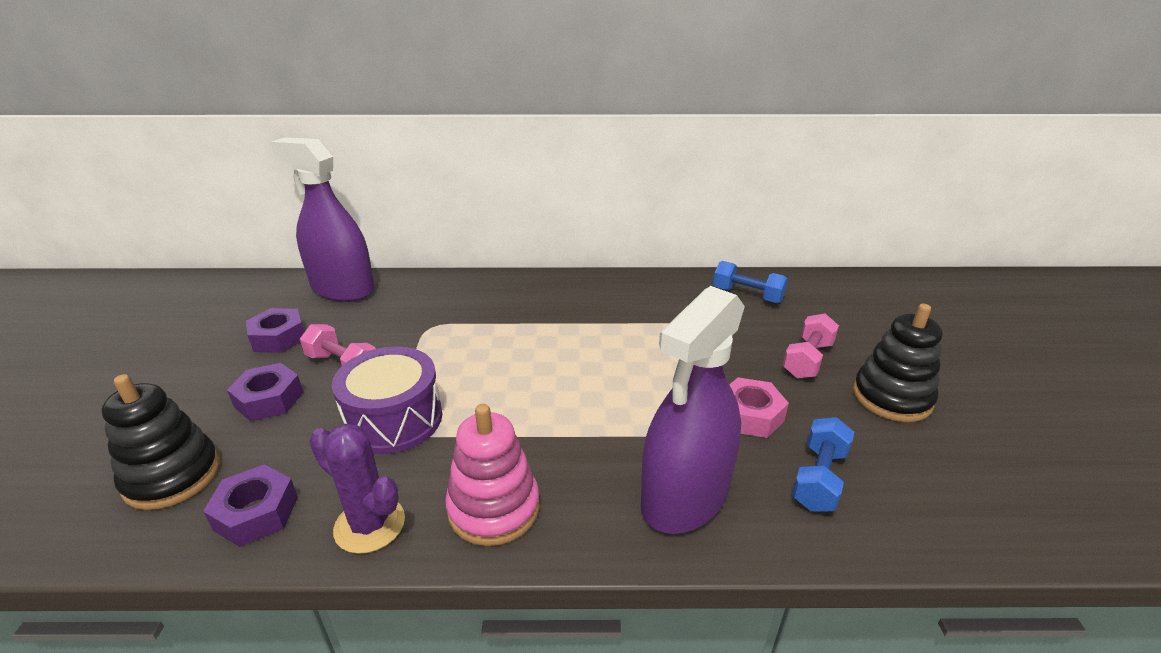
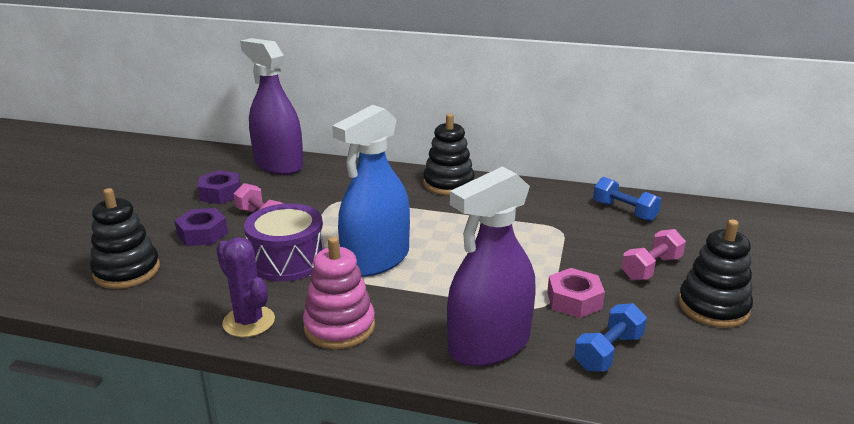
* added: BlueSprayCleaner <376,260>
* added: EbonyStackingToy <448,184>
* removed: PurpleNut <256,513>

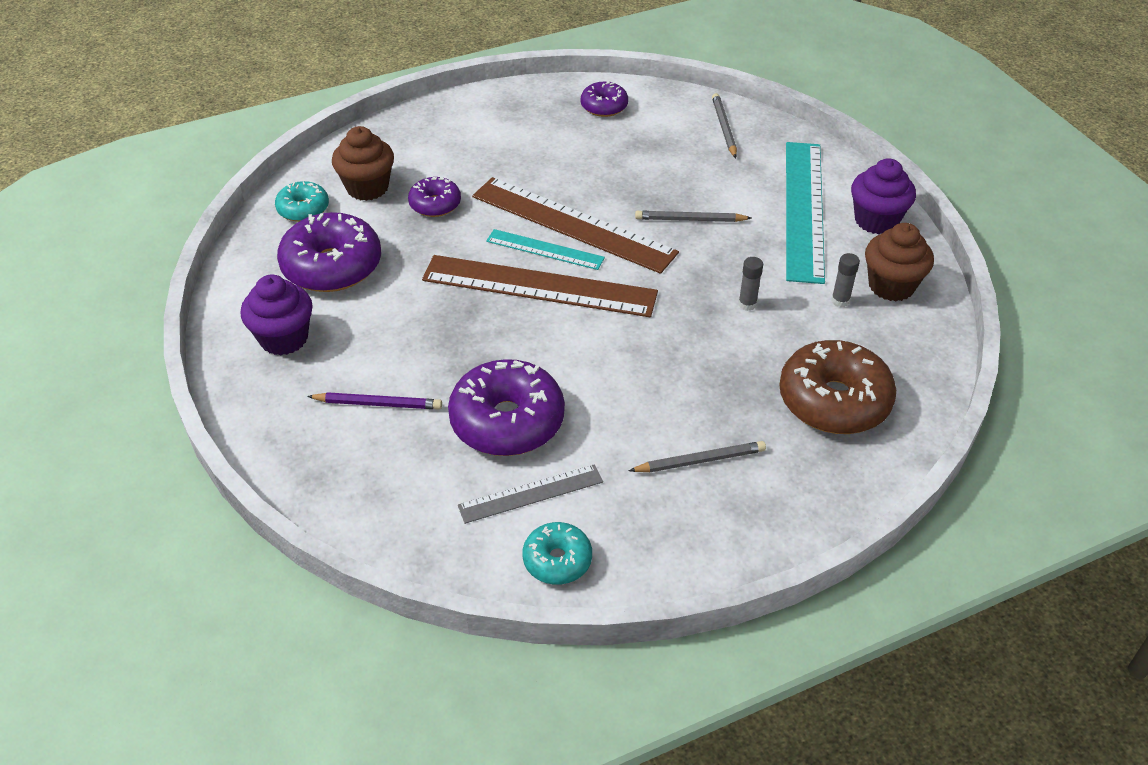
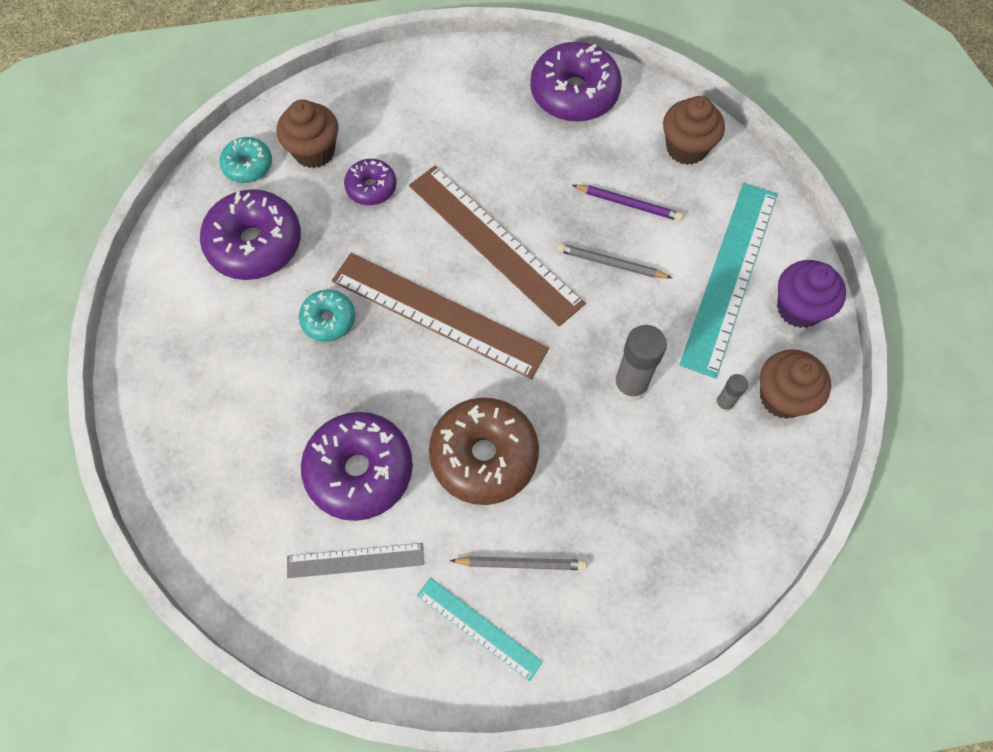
* moved: AquaGlazedDonut <557,560> to <328,320>
* moved: AquaStraightedge <545,249> to <478,628>
* moved: DarkBrownGlazedDonut <834,400> to <484,456>
* resized: PurpleGlazedDonut <604,106> = <574,93> x1.83
* moved: PurpleLeadPencil <378,404> to <629,204>
* resized: GreyGlueStick <747,304> = <630,385> x1.89
* replaced: GreyLeadPencil <724,127> to DarkBrownMuffin <686,148>
* removed: PurpleMuffin <284,338>

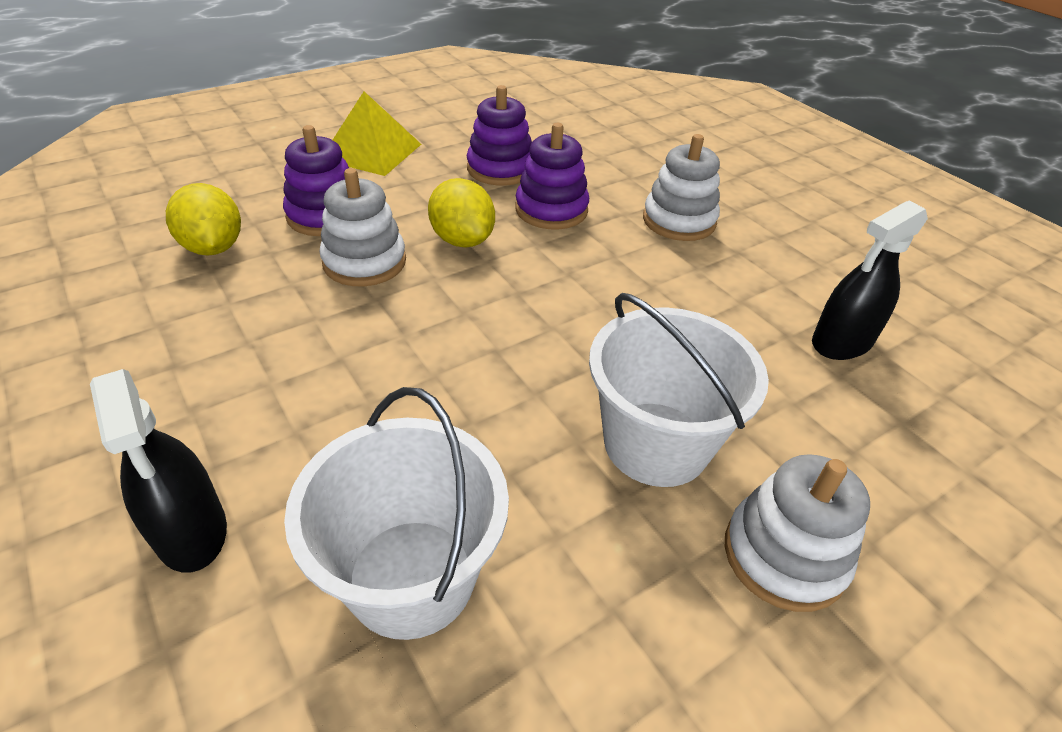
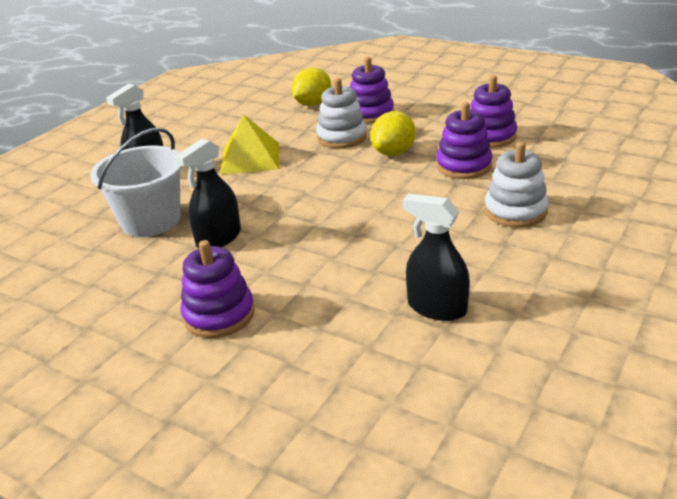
* added: EbonySprayCleaner <219,238>
* recoloured: PureWhiteStackingToy <784,555> to PurpleStackingToy <219,315>
* moved: BrightYellowPyramidShape <371,151> to <250,158>
* removed: PureWhitePail <656,443>

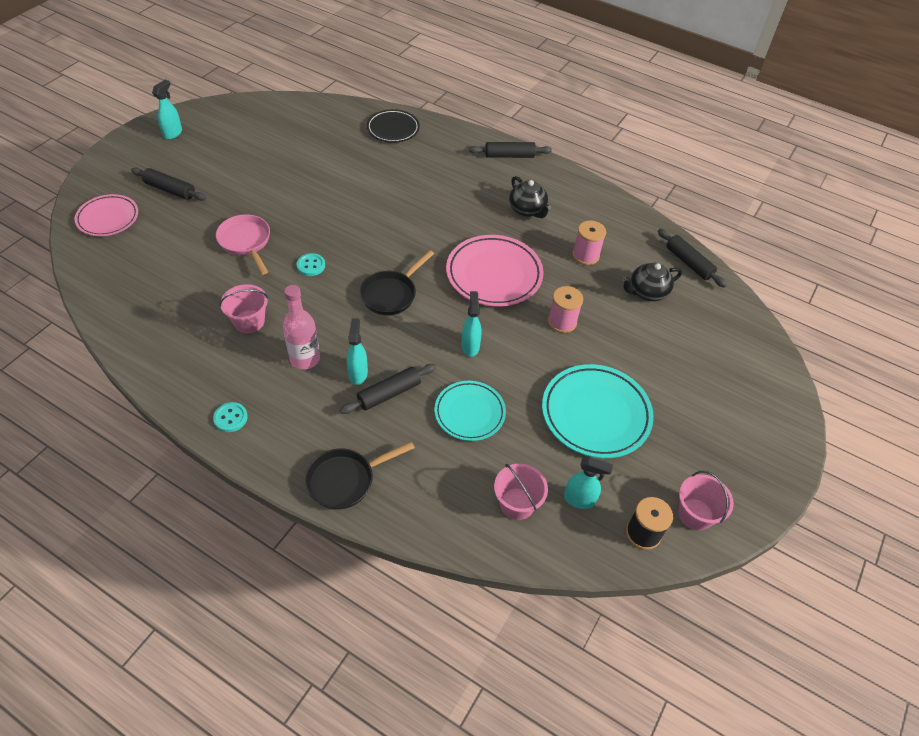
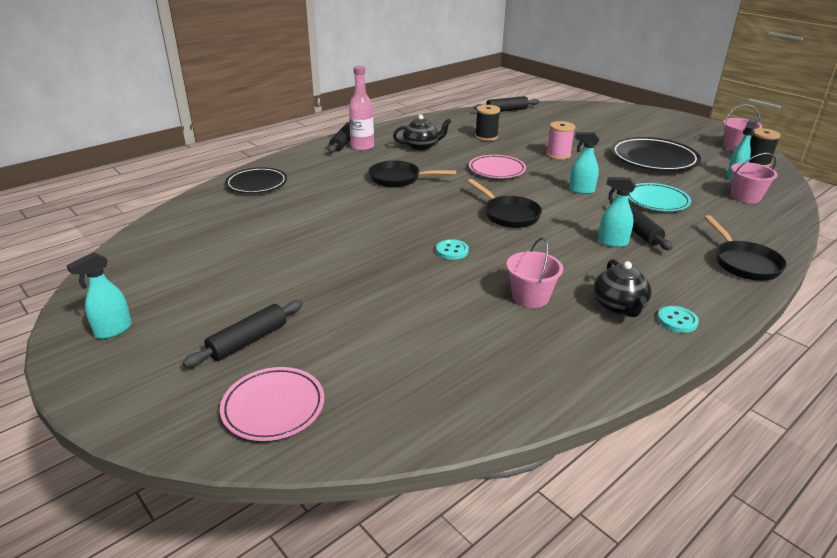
* turned: AquaSprayCleaner <173,133> = <113,330> 90 degrees counterclockwise
* moved: RosyFlask <305,359> to <362,147>
* added: EbonyFryingPan <398,179>
* resized: RosyFlatDish <494,274> = <497,170> x0.64
* recoloured: RosyBobbin <585,255> to EbonyBobbin <486,137>
* moved: EbonyChinaTeapot <647,292> to <619,307>
* recoloured: AquaFlatDish <595,414> to EbonyFlatDish <653,159>
* removed: RosyFryingPan <246,242>

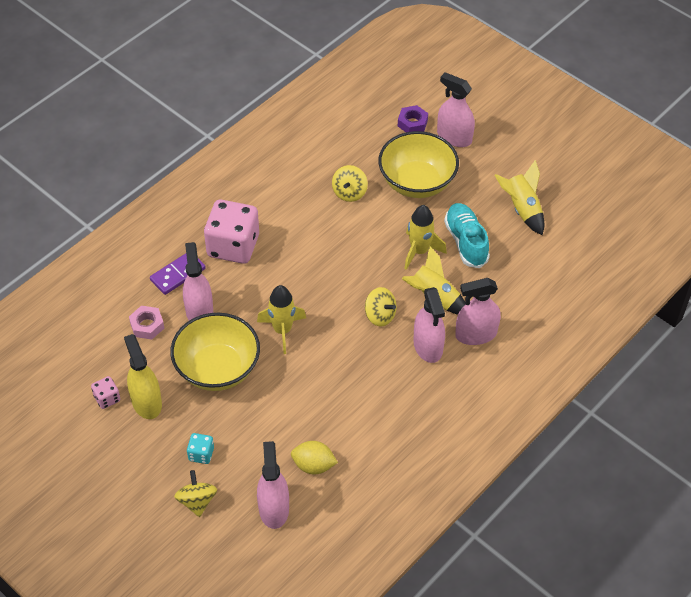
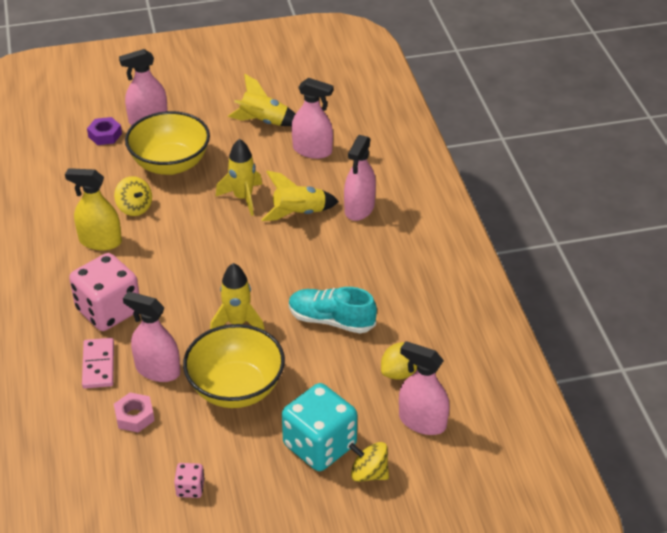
* moved: BrightYellowSprayCleaner <146,402> to <100,241>
* recoloured: PurpleDominoTile <177,274> to RosyDominoTile <98,365>
* resized: AquaDice <201,454> = <319,445> x2.24
* moved: AquaShoe <466,242> to <331,320>
* moved: RosySprayCleaner <428,346> to <312,150>
* removed: BrightYellowWhirligig <380,315>

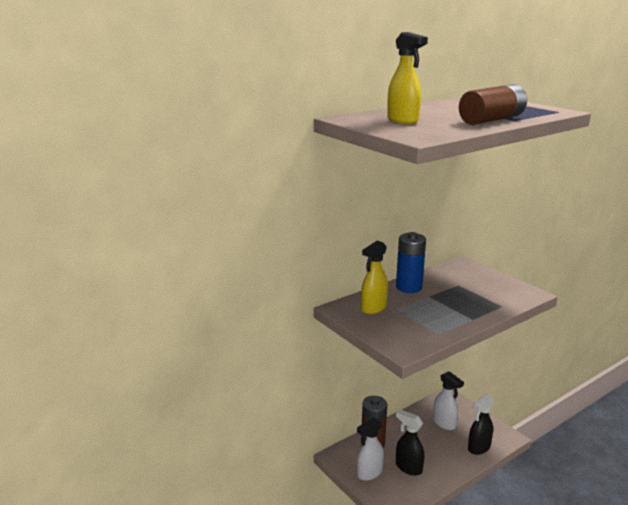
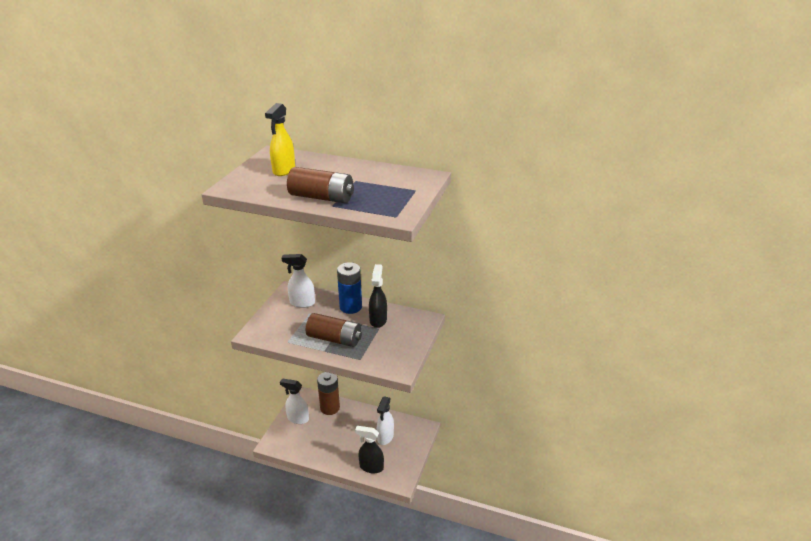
* recoloured: BrightYellowSprayCleaner <373,308> to PureWhiteSprayCleaner <302,303>
* added: DarkBrownAaBattery <334,339>
* moved: EbonySprayCleaner <408,467> to <378,320>

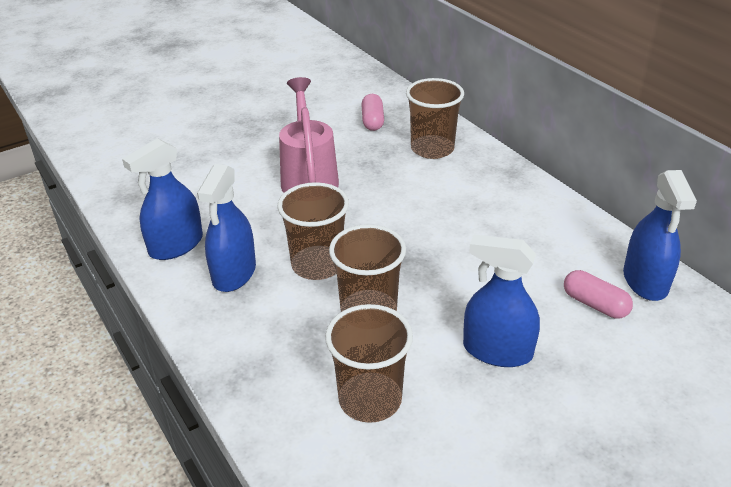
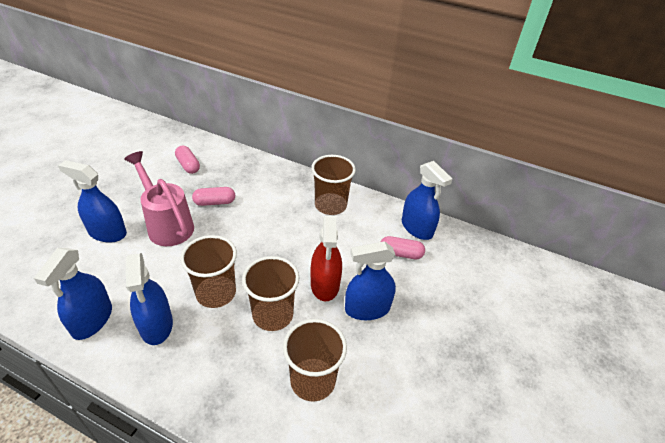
* added: BlueSprayCleaner <107,232>
* added: RosyPill <214,202>
* moved: DarkBrownCup <432,149> to <330,205>
* added: CrimsonSprayCleaner <325,284>

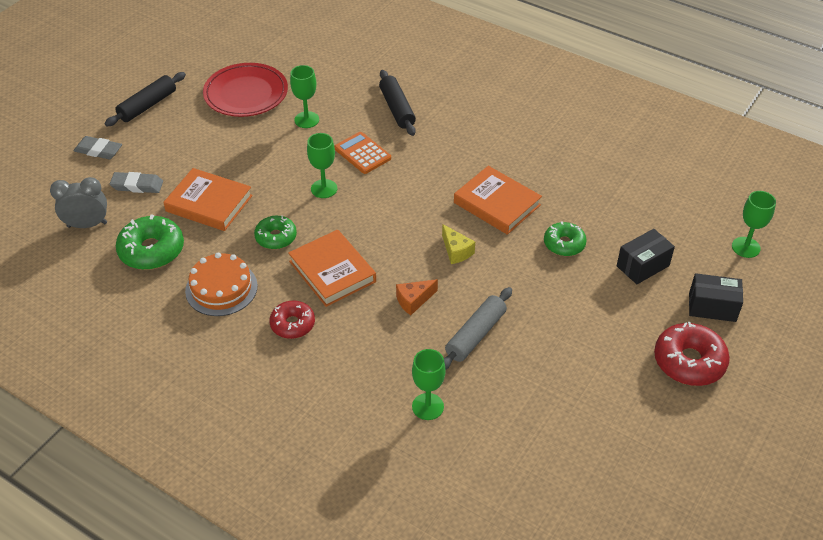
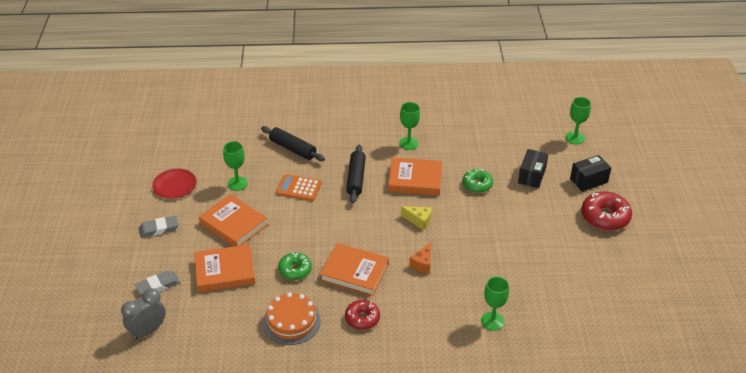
* moved: GreyPencilEraser <98,150> to <159,229>
* resized: CrimsonFlatDish <246,94> = <174,185> x0.62
* added: OrangeColouredBook <233,224>
* moved: EbonyDoughRoller <147,105> to <356,178>
* moved: EmeraldGoblet <324,189> to <408,143>
* removed: EmeraldGlazedDonut <151,250>
* removed: GreyDoughRoller <475,335>

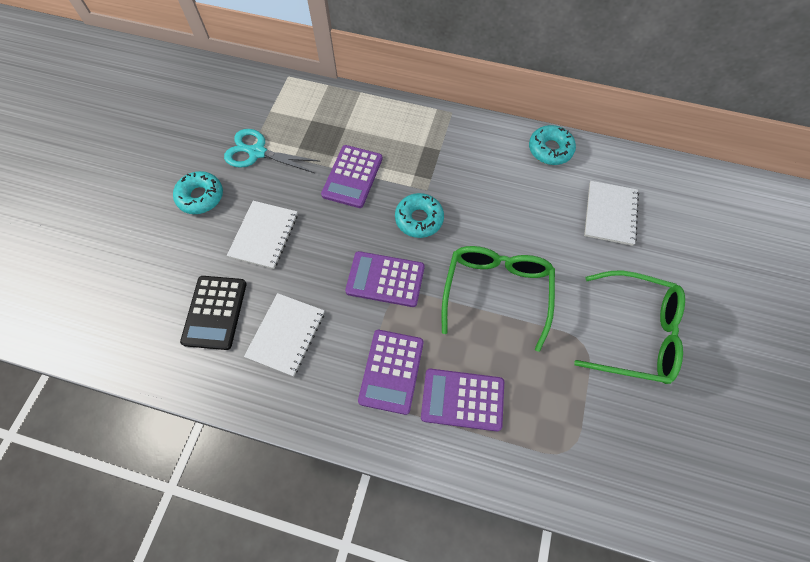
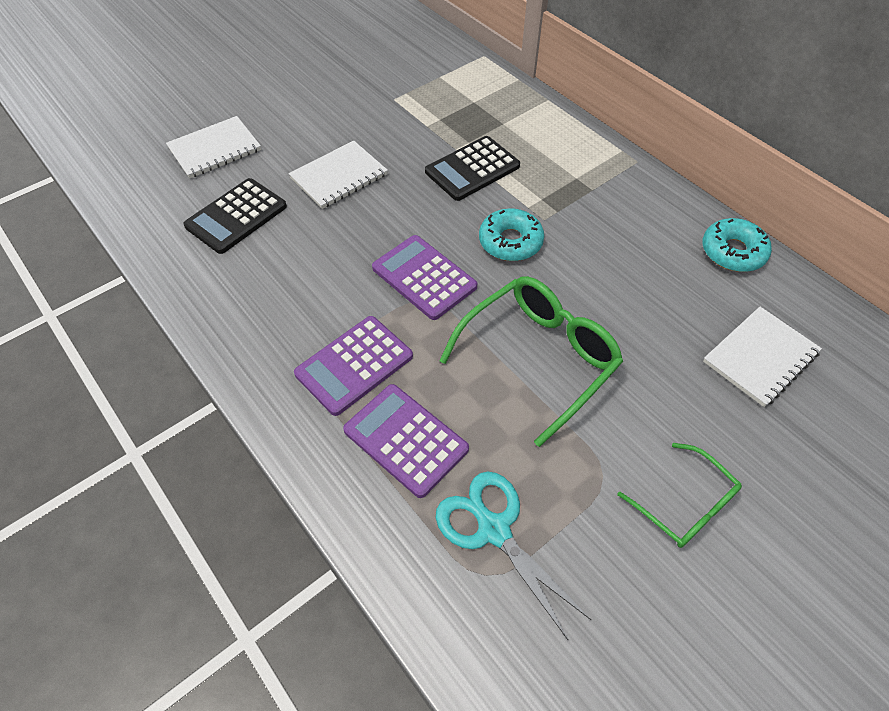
* moved: PureWhiteExerciseBook <286,334> to <215,149>
* recoloured: PurpleAddingMachine <352,177> to EbonyAddingMachine <472,169>
* moved: AquaPairOfScissors <256,152> to <493,528>
* resized: EmeraldEyeglasses <634,333> = <684,504> x0.59
* removed: AquaGlazedDonut <200,197>

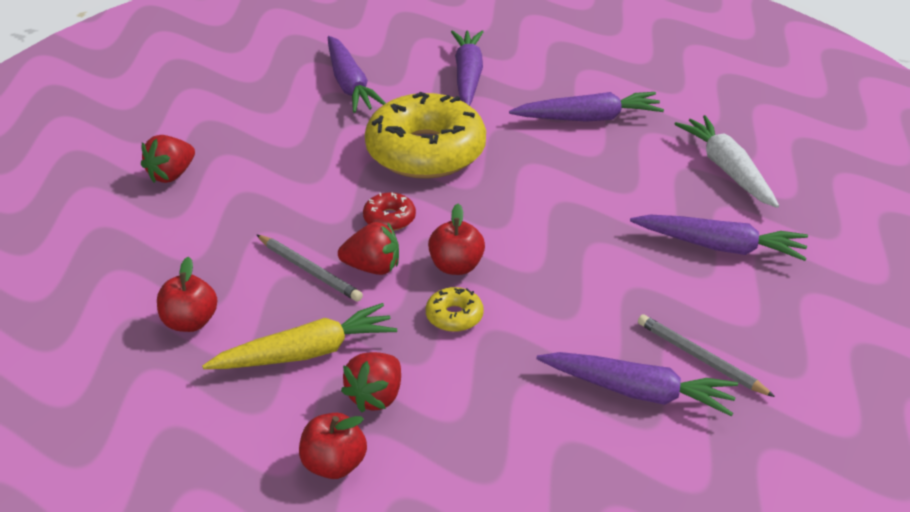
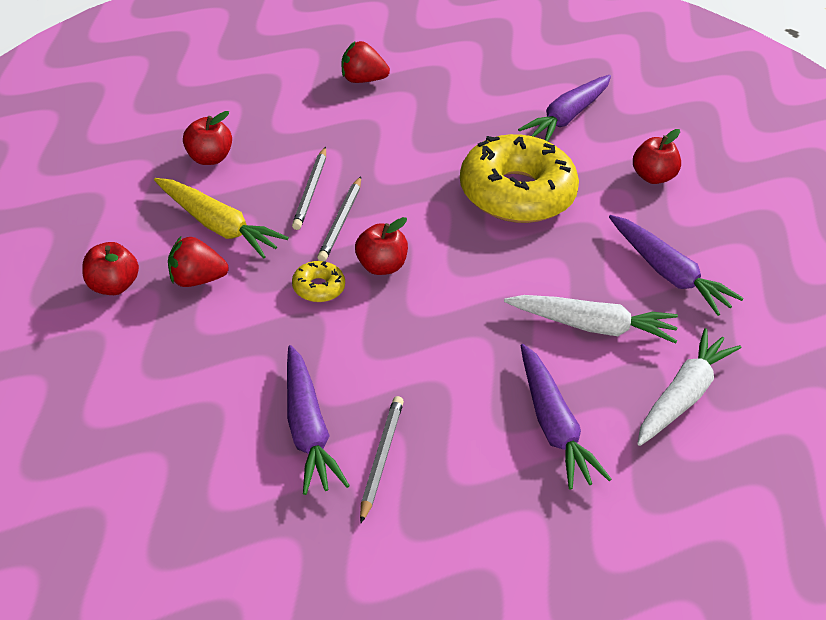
* replaced: CrimsonBerry <372,268> to GreyLeadPencil <340,222>
* added: PureWhiteRootVegetable <593,326>
* replaced: PurpleRootVegetable <468,76> to CrimsonApple <653,177>
* removed: CrimsonGlazedDonut <389,218>

